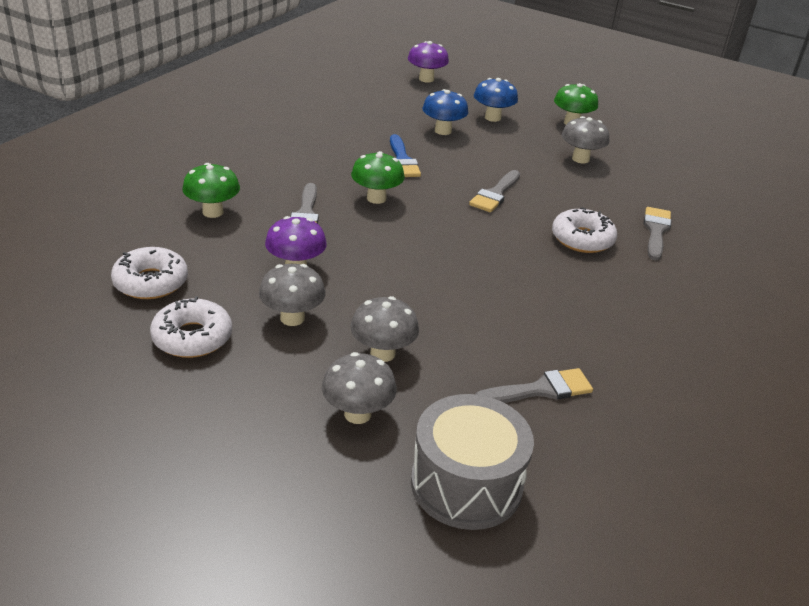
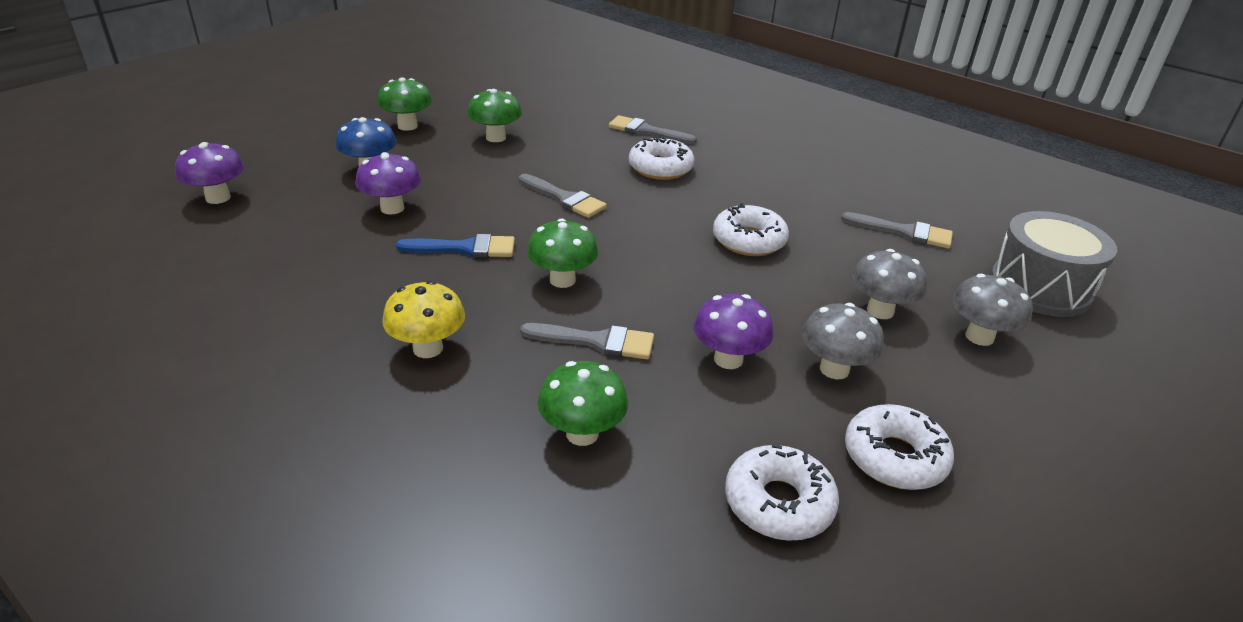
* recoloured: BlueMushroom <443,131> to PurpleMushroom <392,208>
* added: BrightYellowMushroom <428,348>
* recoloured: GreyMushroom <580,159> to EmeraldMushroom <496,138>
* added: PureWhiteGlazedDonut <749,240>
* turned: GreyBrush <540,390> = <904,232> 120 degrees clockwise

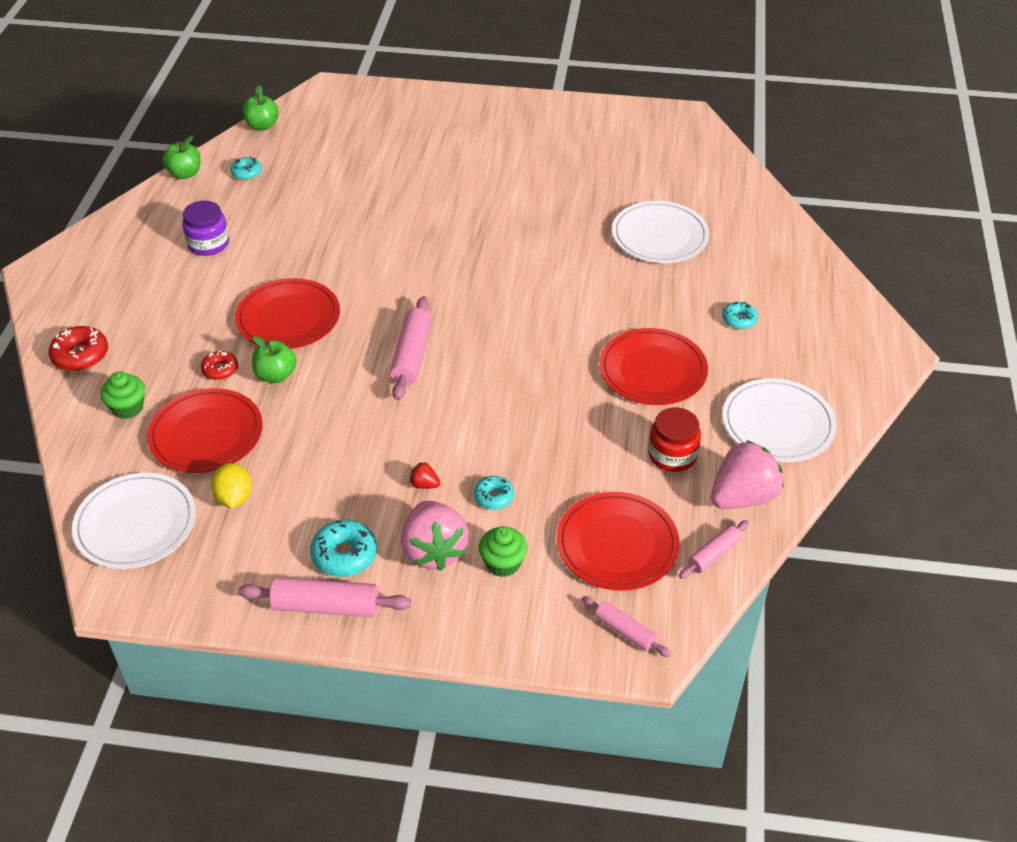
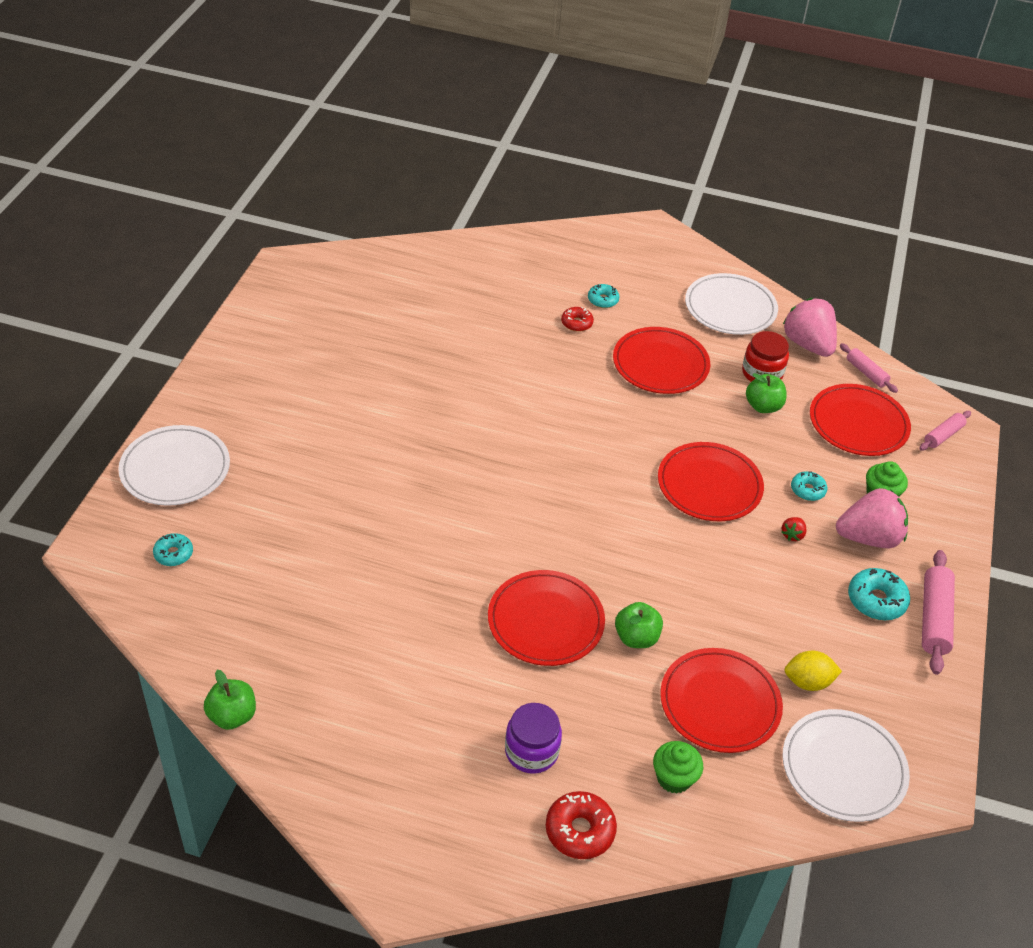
* moved: PureWhiteFlatDish <660,236> to <175,469>
* moved: AquaGlazedDonut <246,173> to <173,554>
* moved: PurplePreserveJar <208,244> to <531,751>
* moved: CrimsonGlazedDonut <220,370> to <576,323>
* added: CrimsonFlatDish <709,485>
* moved: EmeraldApple <262,126> to <763,406>
* removed: RosyDoughRoller <411,356>

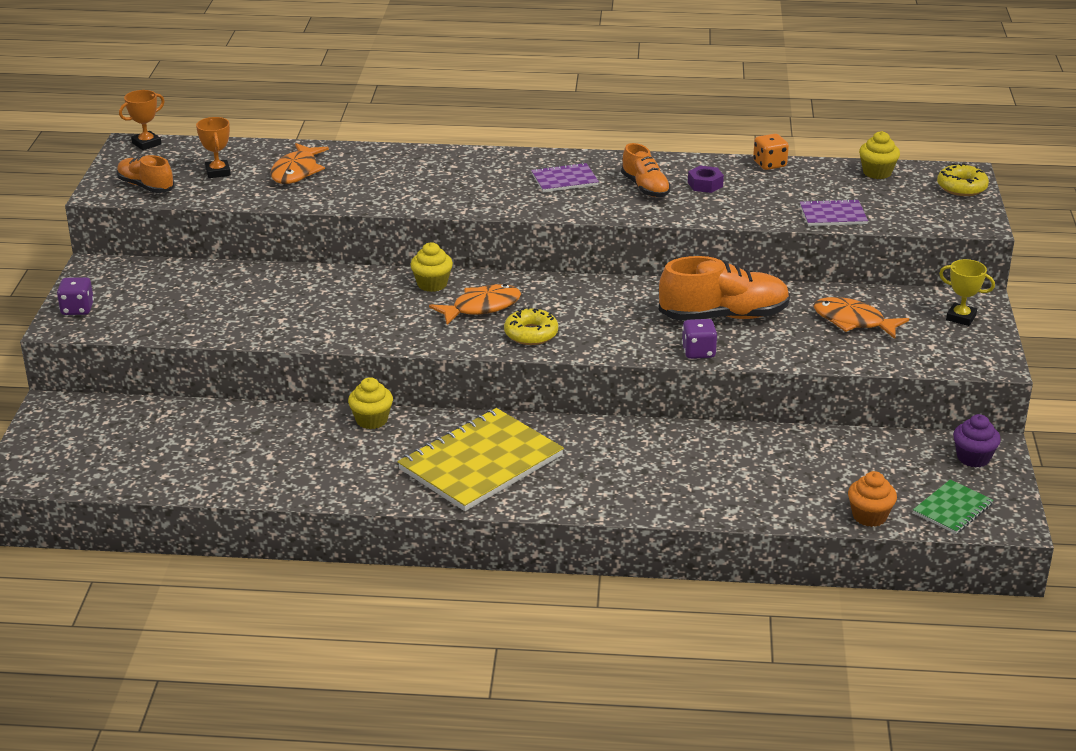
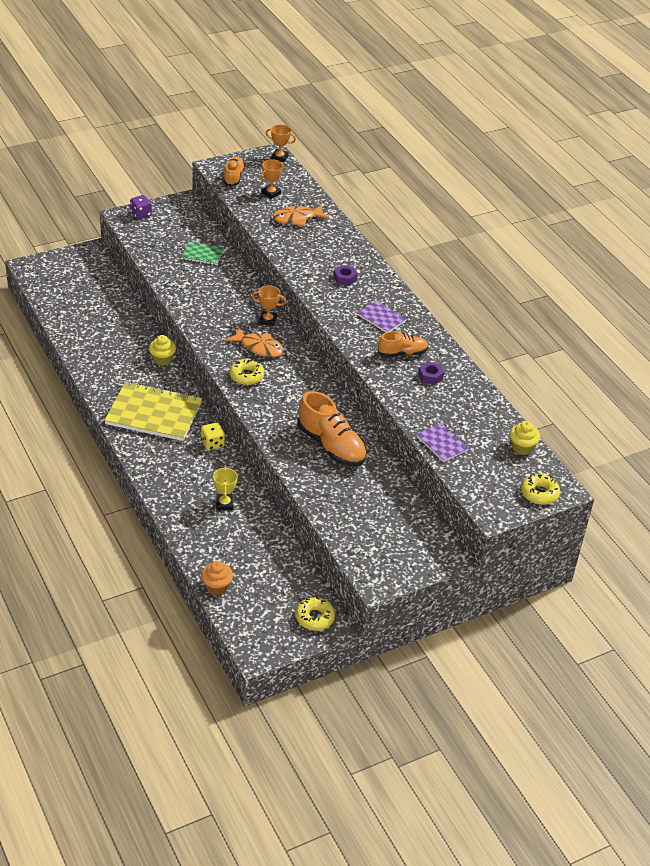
* moved: EmeraldExerciseBook <952,509> to <202,254>
* added: BrightYellowDice <212,443>
* moved: BrightYellowAwardCup <961,317> to <224,504>
* replaced: BrightYellowMuffin <432,284> to OrangeColouredAwardCup <268,320>
* replaced: PurpleMuffin <973,458> to BrightYellowGlazedDonut <314,617>
* added: PurpleNut <345,278>
* turned: OrangeColouredShoe <645,188> = <402,353> 135 degrees counterclockwise
* removed: PurpleDice <698,352>
* removed: OrangeColouredDice <769,164>
* removed: OrangeColouredFish <853,321>

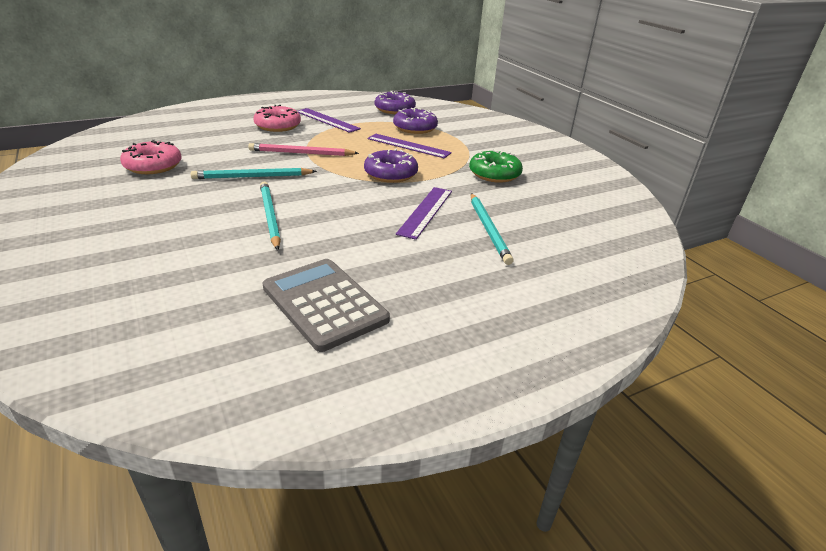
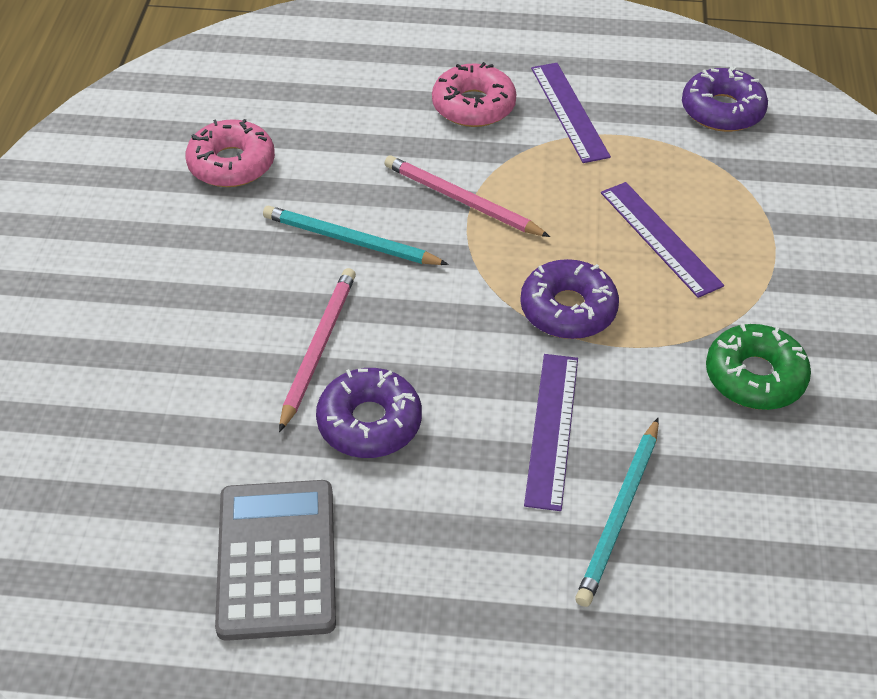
* recoloured: AquaLeadPencil <270,216> to RosyLeadPencil <318,348>
* moved: PurpleGlazedDonut <415,128> to <369,422>
* turned: PurpleStraightedge <425,211> = <552,429> 45 degrees counterclockwise

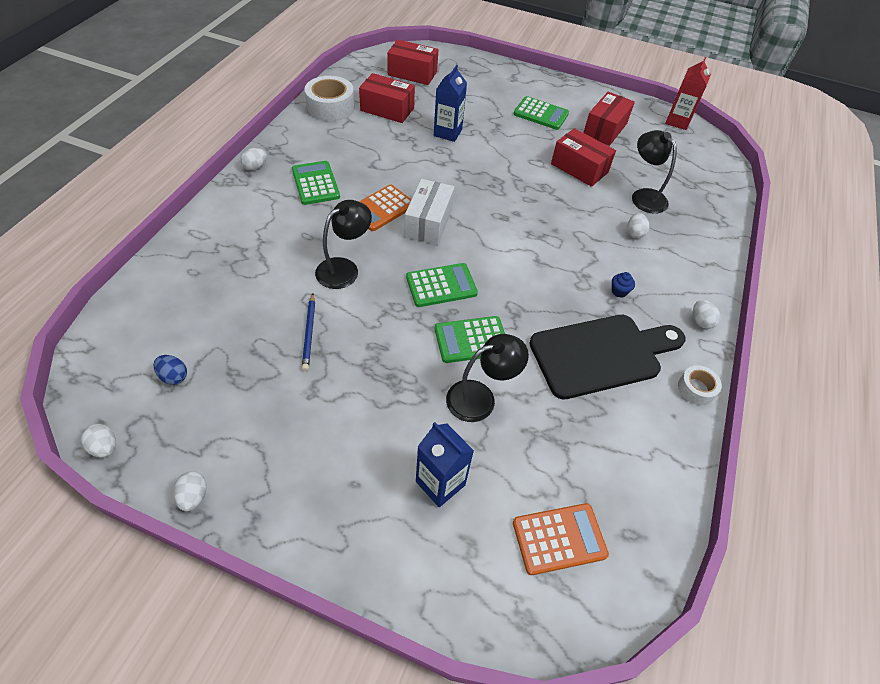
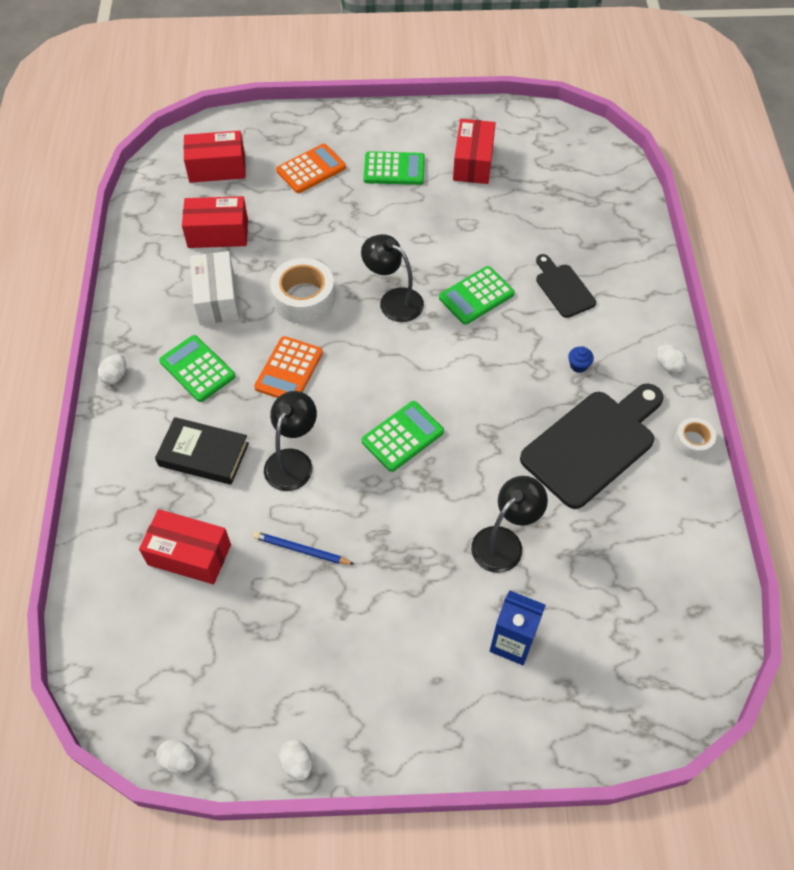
* moved: CrimsonParcel <579,168> to <189,555>
* added: EbonyBook <203,454>
* moved: PureWhiteParcel <428,222> to <217,298>
* turned: BlueLeadPencil <309,333> = <301,550> 135 degrees clockwise
* moved: PureWhiteRollOfTape <330,107> to <304,298>
* moved: OrangeColouredAddingMachine <559,538> to <311,169>
* moved: EbonyDeskLamp <644,196> to <393,300>
* moved: EmeraldAddingMachine <471,340> to <476,296>
* replaced: PureWhiteEgg <634,233> to EbonyCuttingBoard <563,288>
* removed: BlueEgg <174,376>
* removed: BlueJuiceCarton <447,132>
* removed: CrimsonJuiceCarton <677,121>

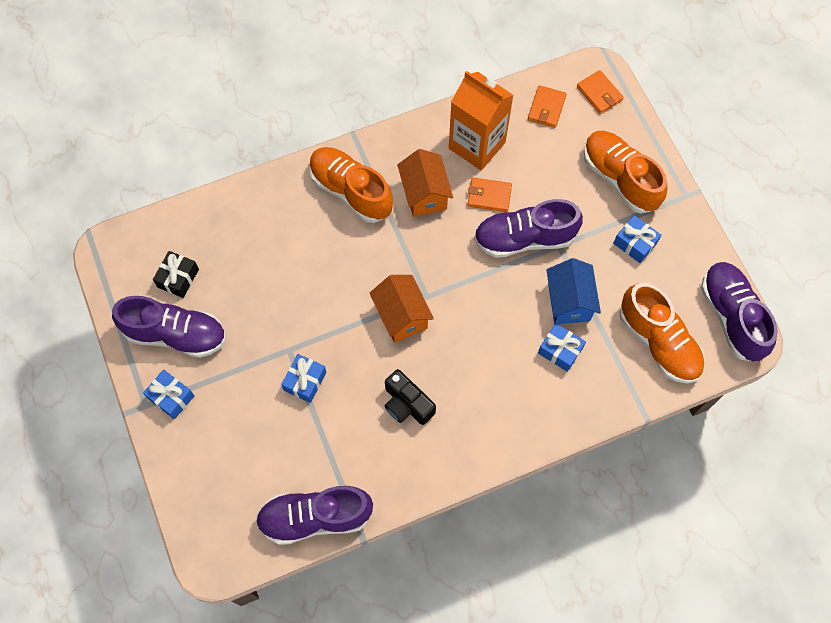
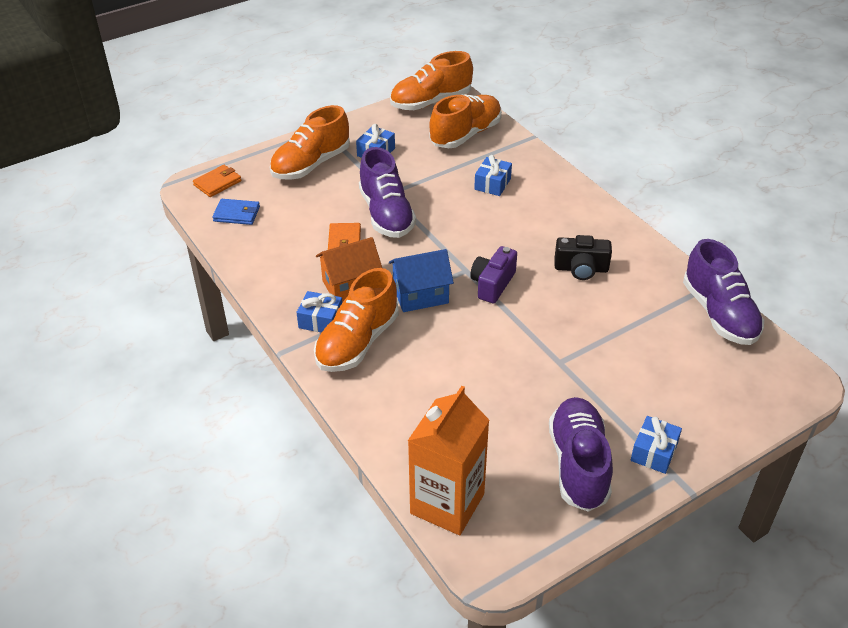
* recoloured: OrangeColouredCardWallet <546,108> to BlueCardWallet <236,214>
* moved: BlueWrappedGift <305,381> to <321,320>
* moved: BlueCottage <569,301> to <420,295>
* recoloured: PurpleShoe <731,316> to OrangeColouredShoe <431,102>
* moved: OrangeColouredJuiceCarton <477,145> to <447,504>
* replaced: OrangeColouredCottage <401,316> to PurpleCamera <492,284>
* turned: EbonyCamera <407,404> = <581,269> 60 degrees clockwise
* removed: EbonyWrappedGift <178,278>

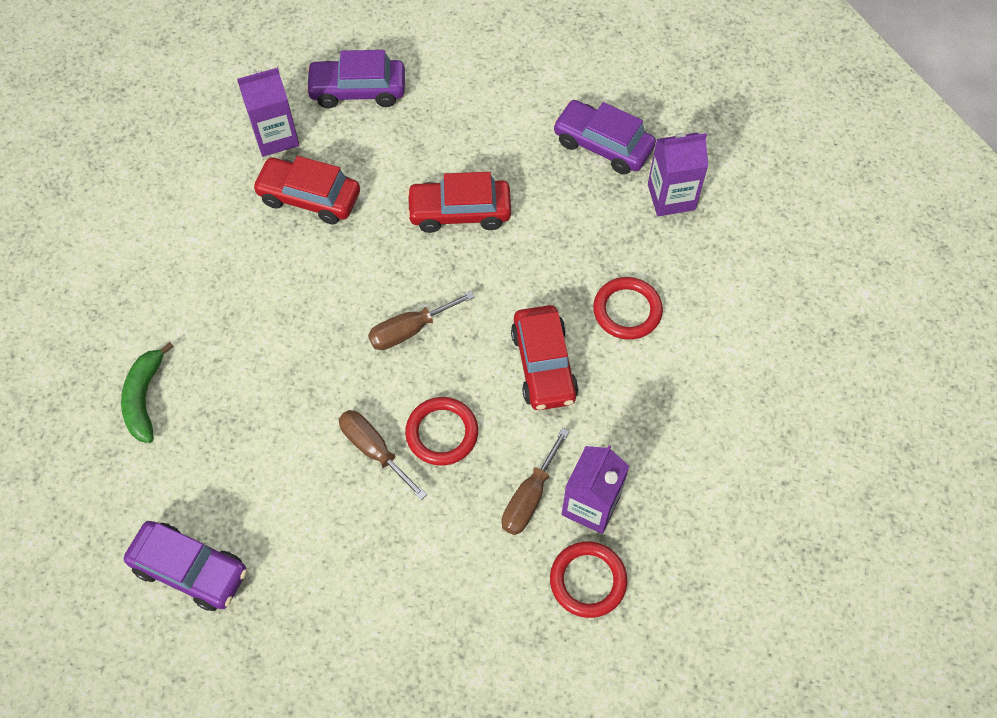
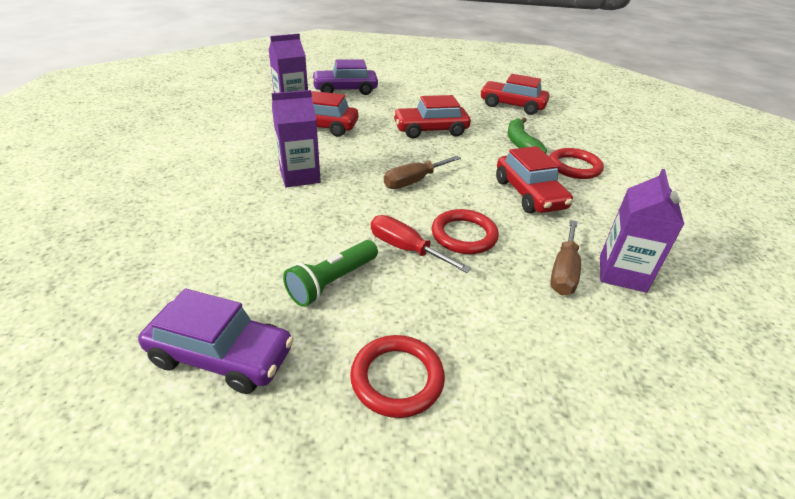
* moved: PurpleJuiceCarton <671,197> to <300,176>
* added: EmeraldTorch <332,282>
* moved: CrimsonHoop <588,580> to <397,378>
* recoloured: DarkBrownFlatScrewdriver <374,450> to CrimsonFlatScrewdriver <406,249>
* recoloured: PurpleAutomobile <602,145> to CrimsonAutomobile <512,106>
* moved: EmeraldToyBanana <144,398> to <520,143>

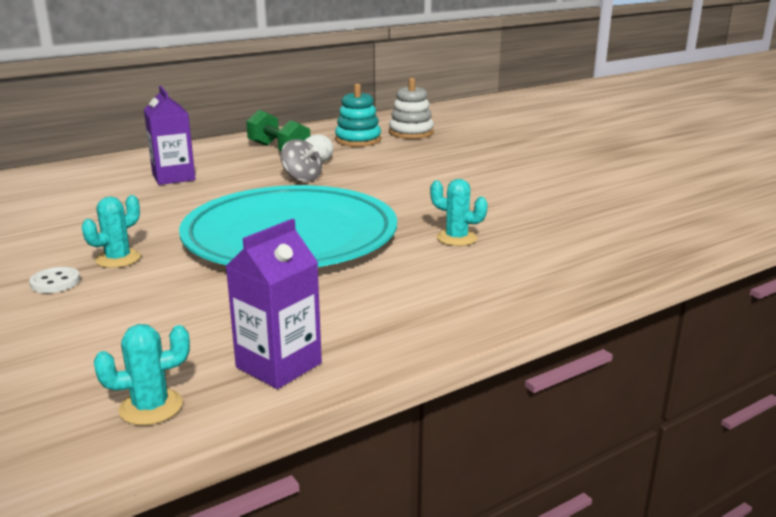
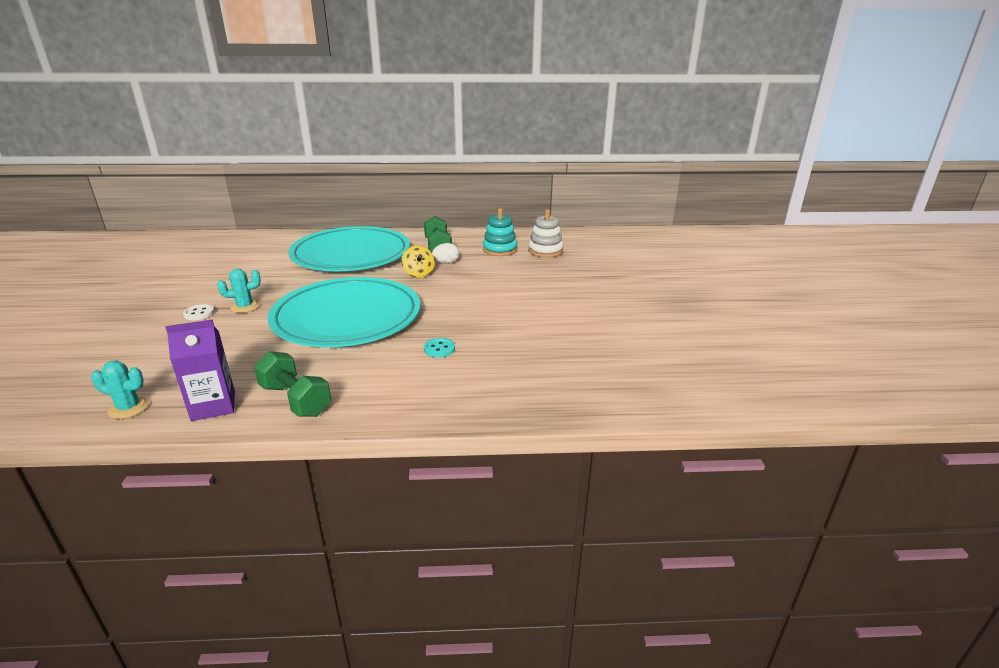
* added: EmeraldDumbbell <295,400>
* replaced: PurpleJuiceCarton <173,177> to AquaFlatDish <351,255>
* recoloured: GreyWhirligig <302,178> to BrightYellowWhirligig <419,274>
* replaced: AquaPricklyPlant <456,238> to AquaButton <439,349>

